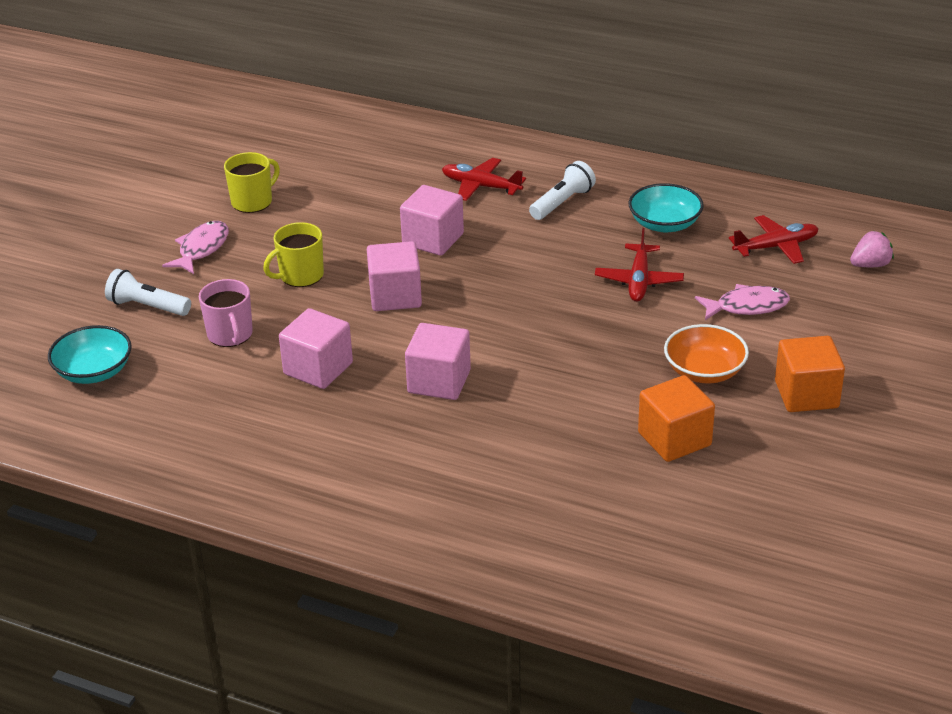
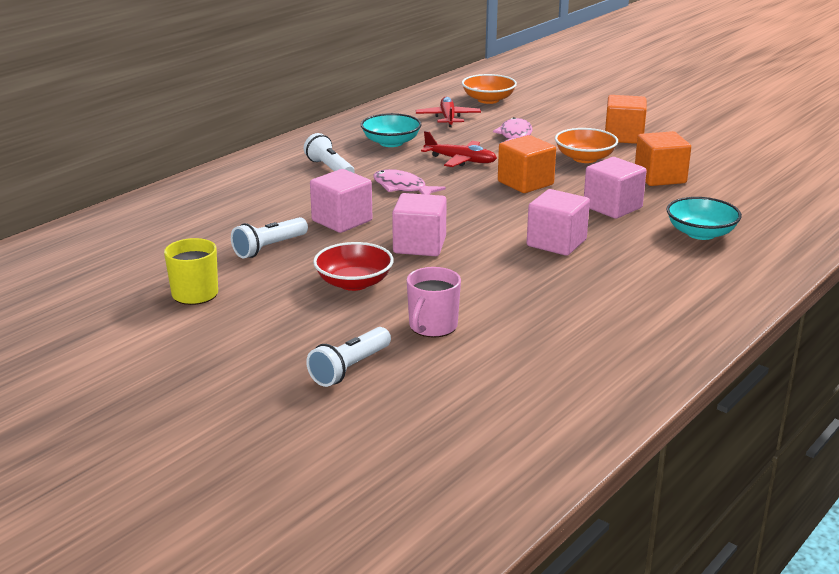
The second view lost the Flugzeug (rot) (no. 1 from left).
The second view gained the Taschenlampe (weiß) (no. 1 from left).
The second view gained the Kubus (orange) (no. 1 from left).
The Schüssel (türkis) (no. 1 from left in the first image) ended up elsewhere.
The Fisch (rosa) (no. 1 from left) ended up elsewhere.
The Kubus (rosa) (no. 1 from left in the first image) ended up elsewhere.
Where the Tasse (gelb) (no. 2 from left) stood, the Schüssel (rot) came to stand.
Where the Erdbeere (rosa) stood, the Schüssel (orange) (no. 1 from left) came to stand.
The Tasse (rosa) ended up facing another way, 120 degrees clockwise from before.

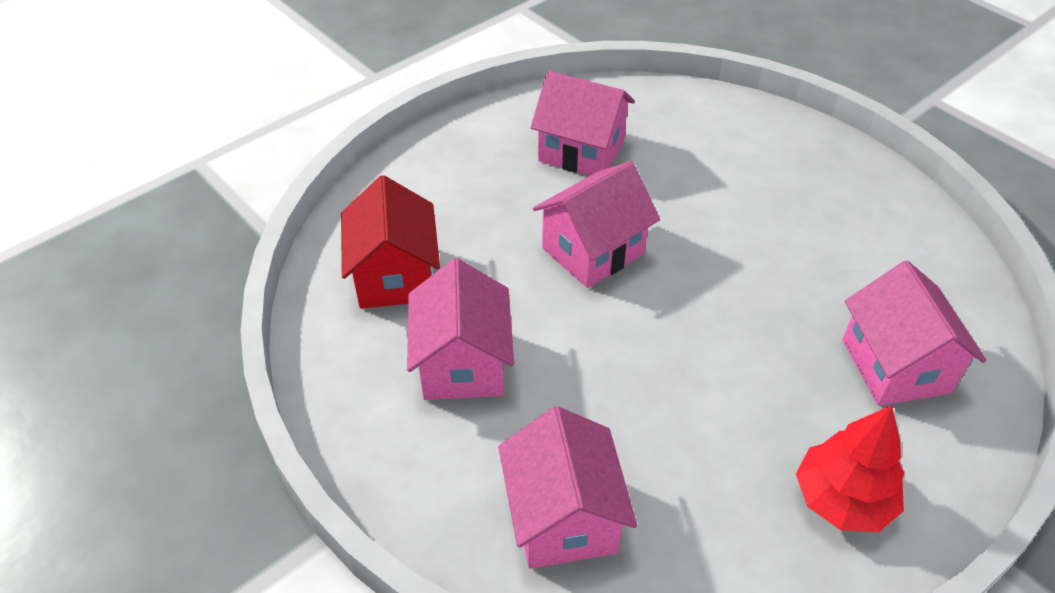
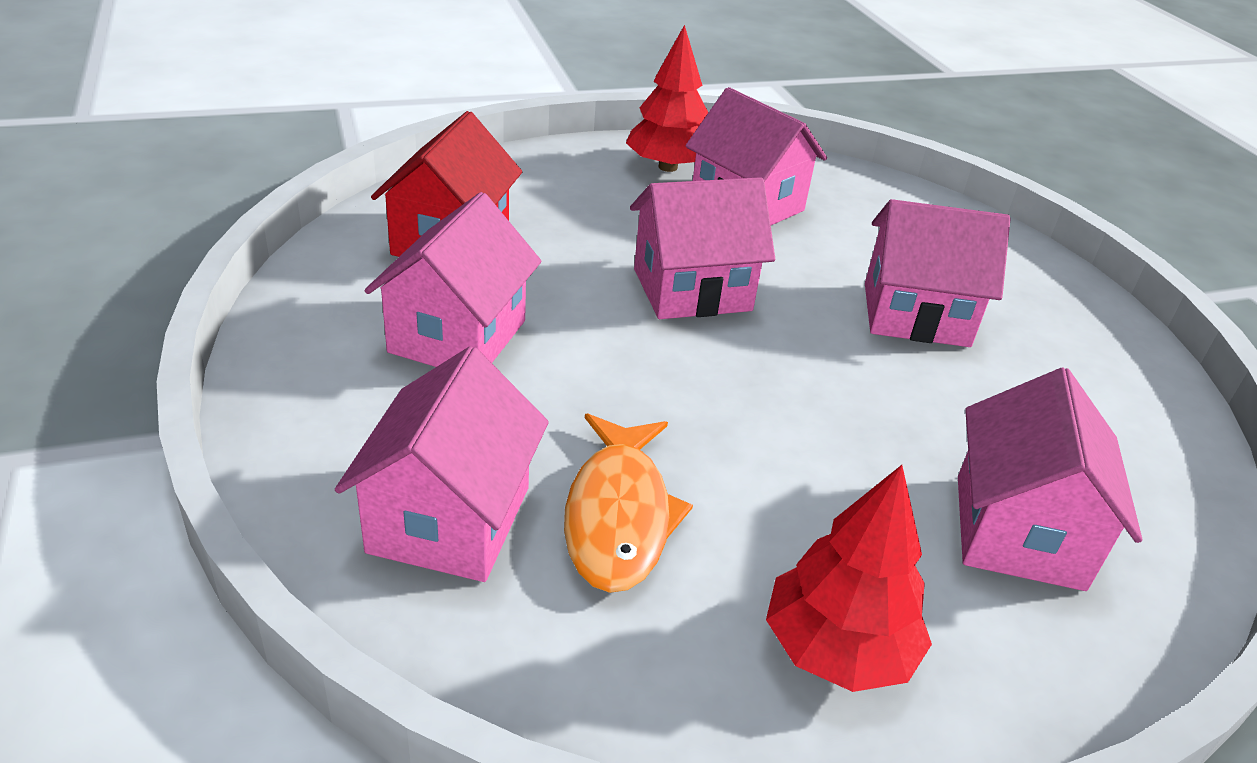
The second view gained the Fisch (orange).
The second view gained the Baum (rot) (no. 1 from left).
The second view gained the Haus (rosa) (no. 5 from left).

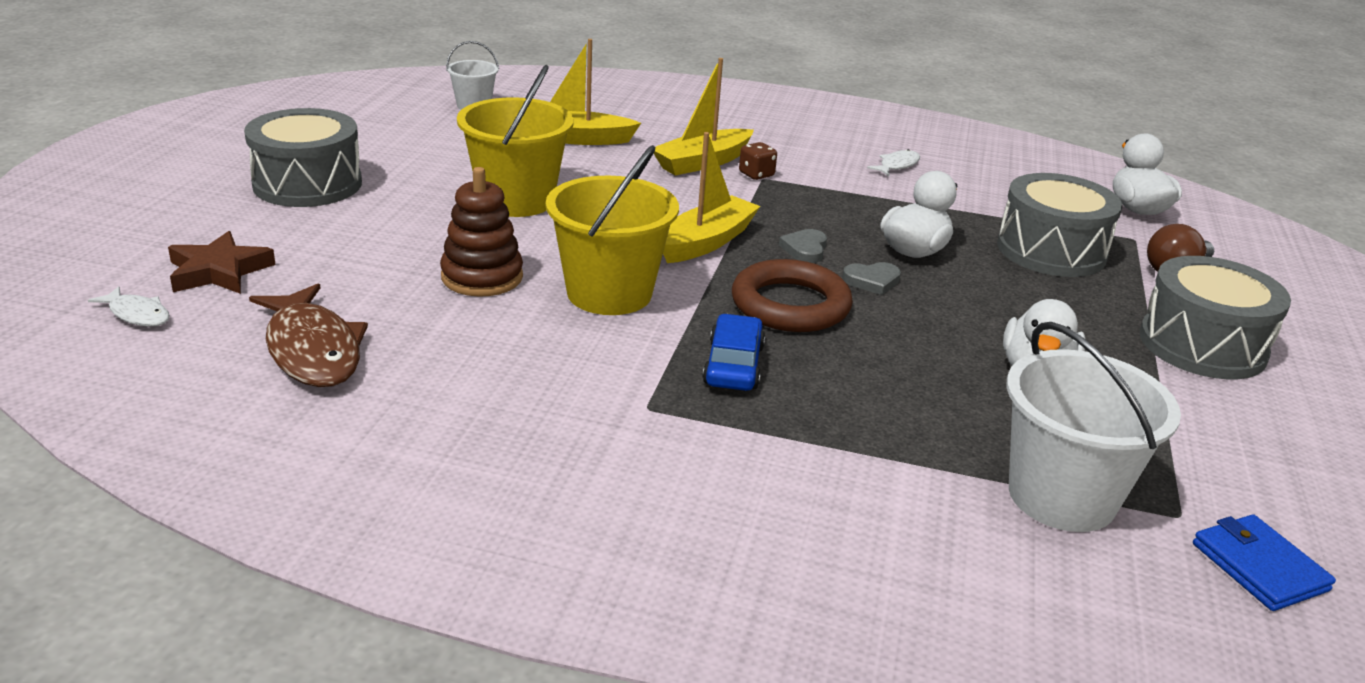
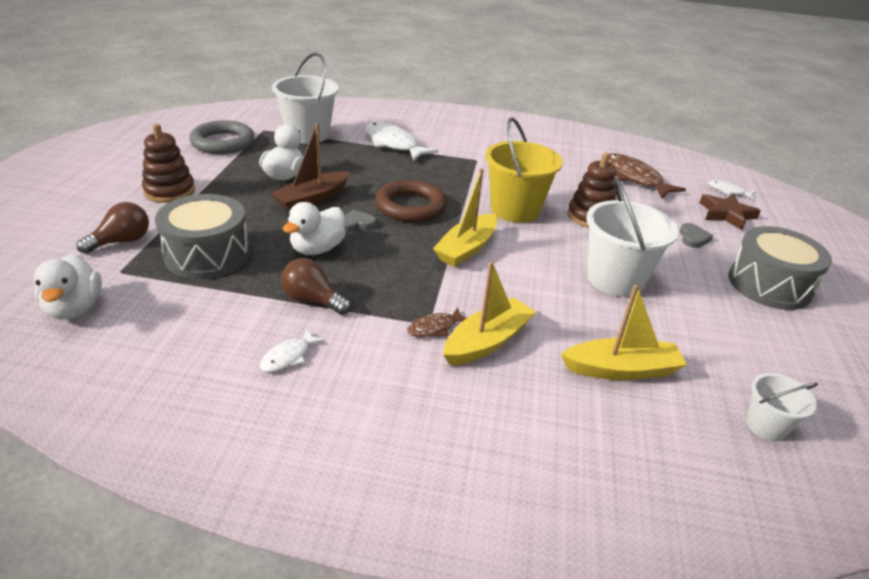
The second view lost the Auto (blau).
The second view lost the Geldbörse (blau).
The second view gained the Ring (grau).
The second view gained the Boot (braun).
The second view gained the Glühbirne (braun) (no. 2 from left).
The second view gained the Fisch (weiß) (no. 2 from left).
The Herz (grau) (no. 1 from left in the first image) ended up elsewhere.
Where the Spielwürfel (braun) stood, the Fisch (braun) (no. 1 from left) came to stand.
Where the Trommel (grau) (no. 3 from left) stood, the Stapelspielzeug (braun) (no. 1 from left) came to stand.
What was the Eimer (gelb) (no. 1 from left) turned into the Eimer (weiß) (no. 2 from left).

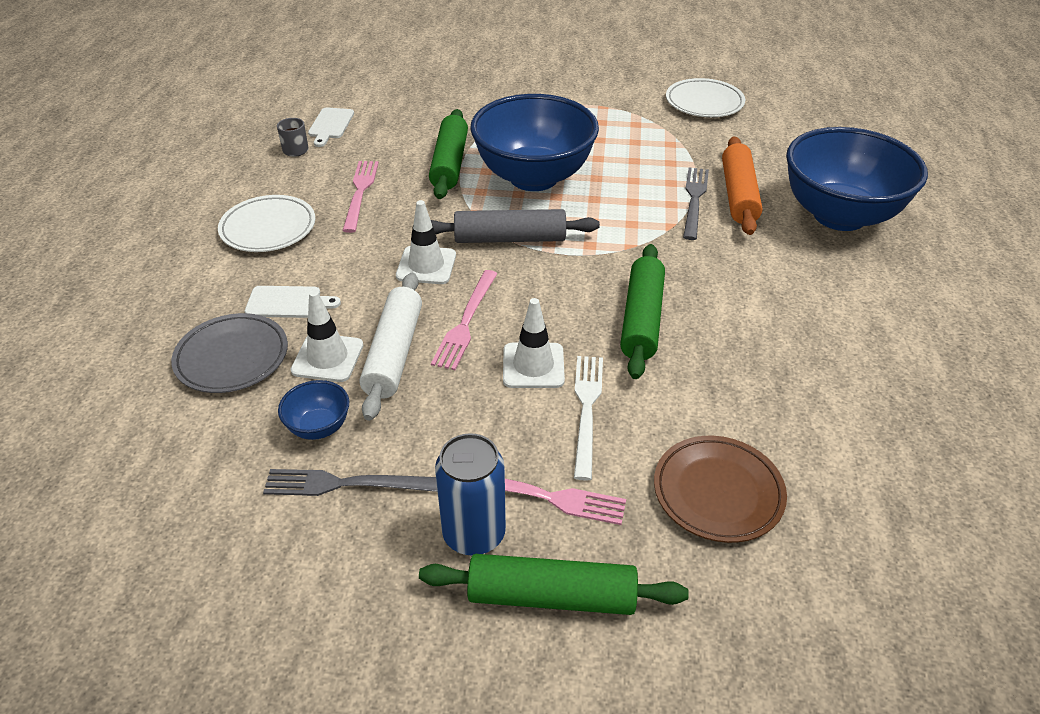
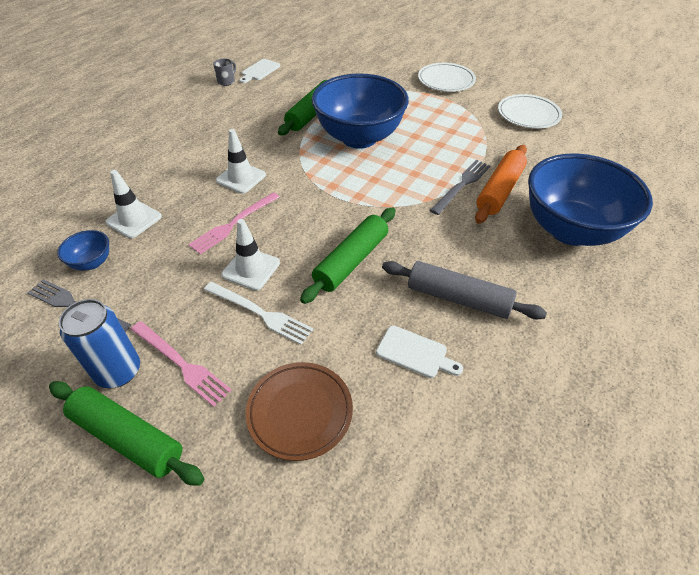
The second view lost the Teller (grau).
The second view lost the Gabel (rosa) (no. 1 from left).
The second view lost the Nudelholz (weiß).
The Teller (weiß) (no. 1 from left) ended up elsewhere.
The Schneidebrett (weiß) (no. 1 from left in the first image) ended up elsewhere.
The Nudelholz (grau) ended up elsewhere.
The Gabel (weiß) ended up facing another way, 90 degrees clockwise from before.

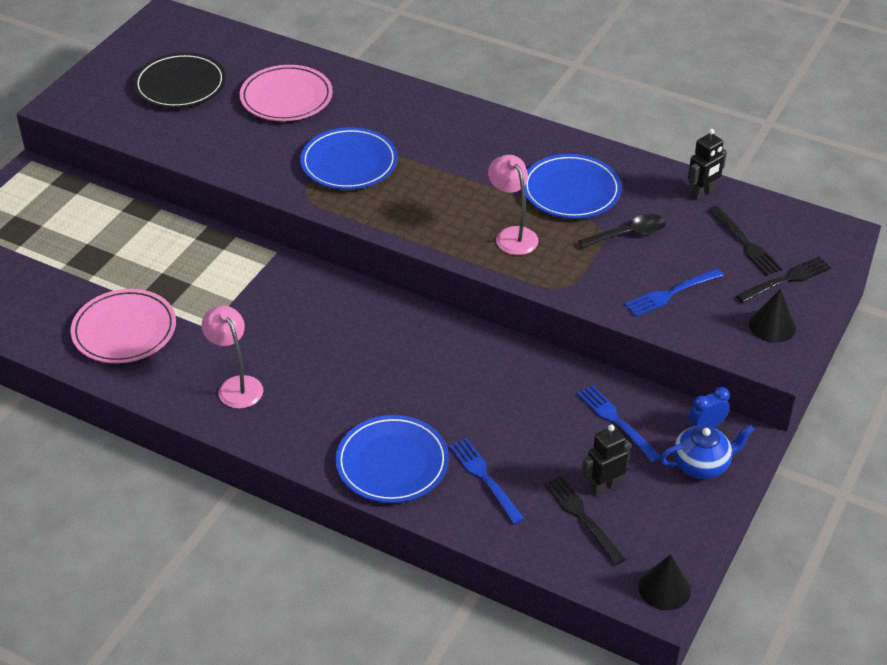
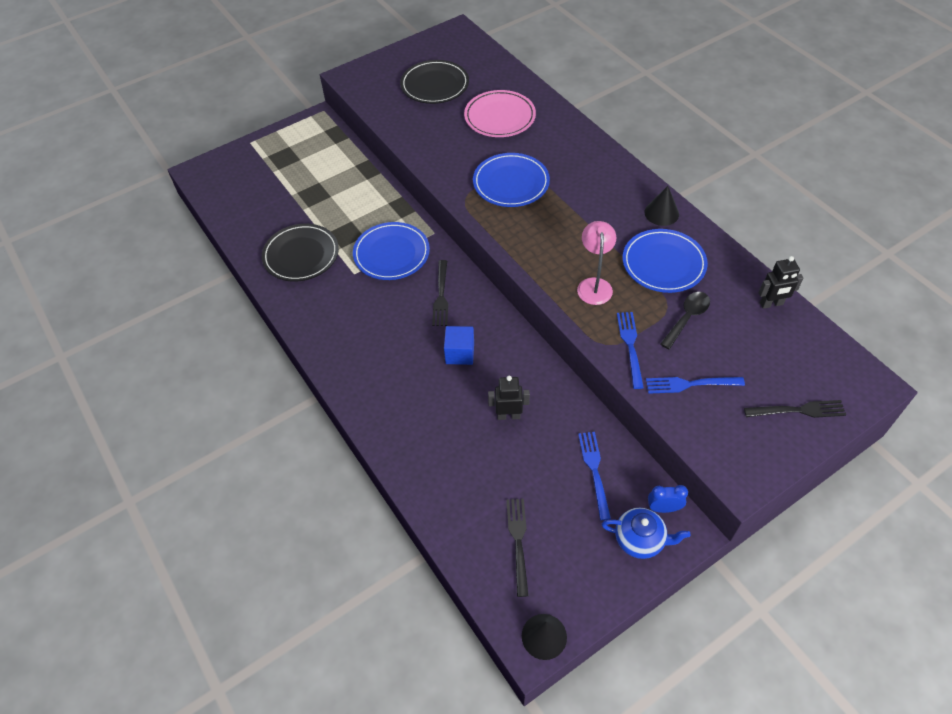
The second view lost the Lampe (rosa) (no. 1 from left).
The second view gained the Kubus (blau).
The Teller (blau) (no. 2 from left in the first image) ended up elsewhere.
The Gabel (blau) (no. 1 from left in the first image) ended up elsewhere.
The Roboter (schwarz) (no. 1 from left) ended up elsewhere.
The Gabel (schwarz) (no. 2 from left in the first image) ended up elsewhere.
The Kegel (schwarz) (no. 2 from left) ended up elsewhere.
What was the Teller (rosa) (no. 1 from left) turned into the Teller (schwarz) (no. 1 from left).
The Löffel (schwarz) ended up facing another way, 60 degrees counterclockwise from before.

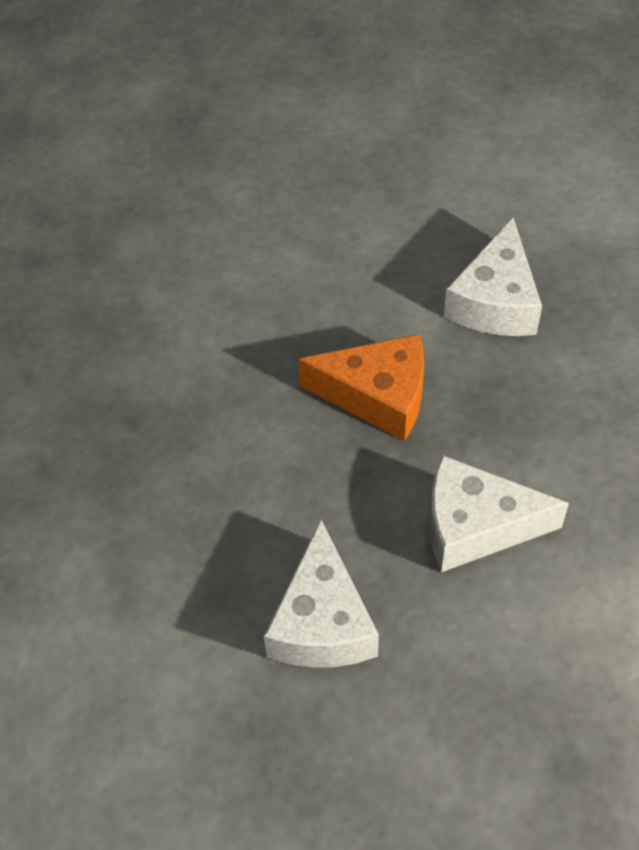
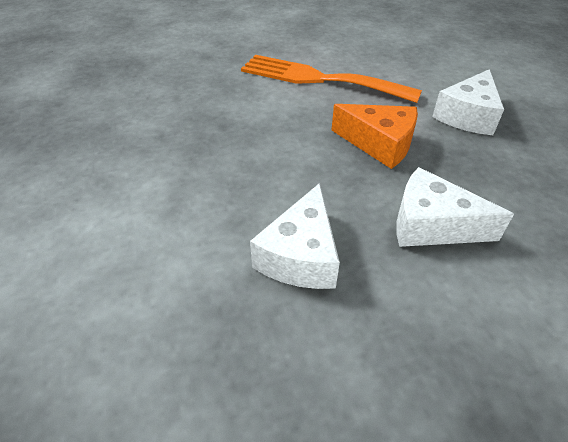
The second view gained the Gabel (orange).

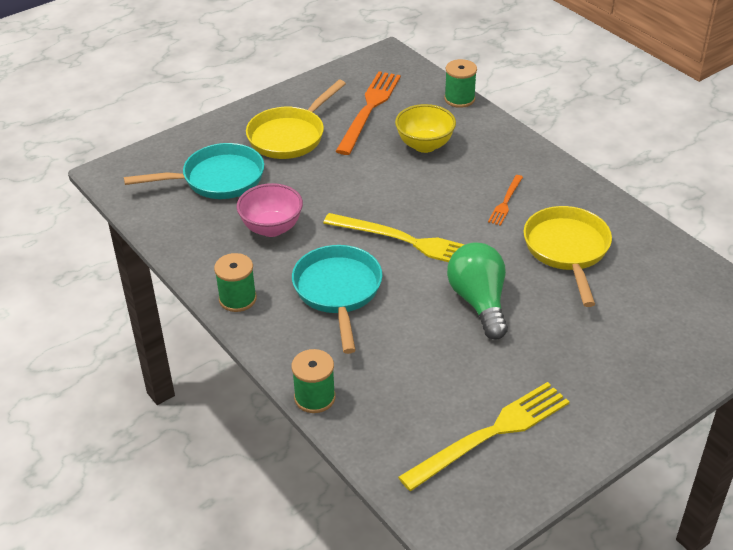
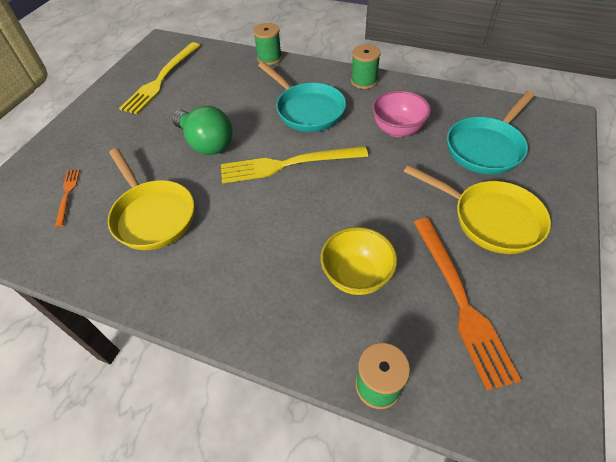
The Gabel (orange) (no. 2 from left in the first image) ended up elsewhere.
The Pfanne (gelb) (no. 1 from left in the first image) ended up facing another way, 120 degrees clockwise from before.

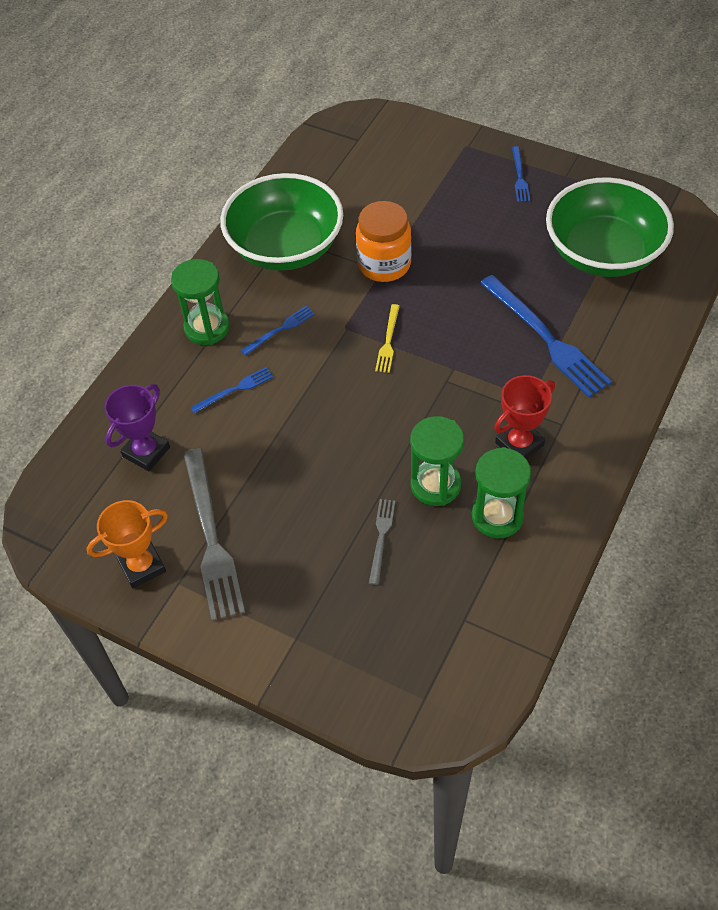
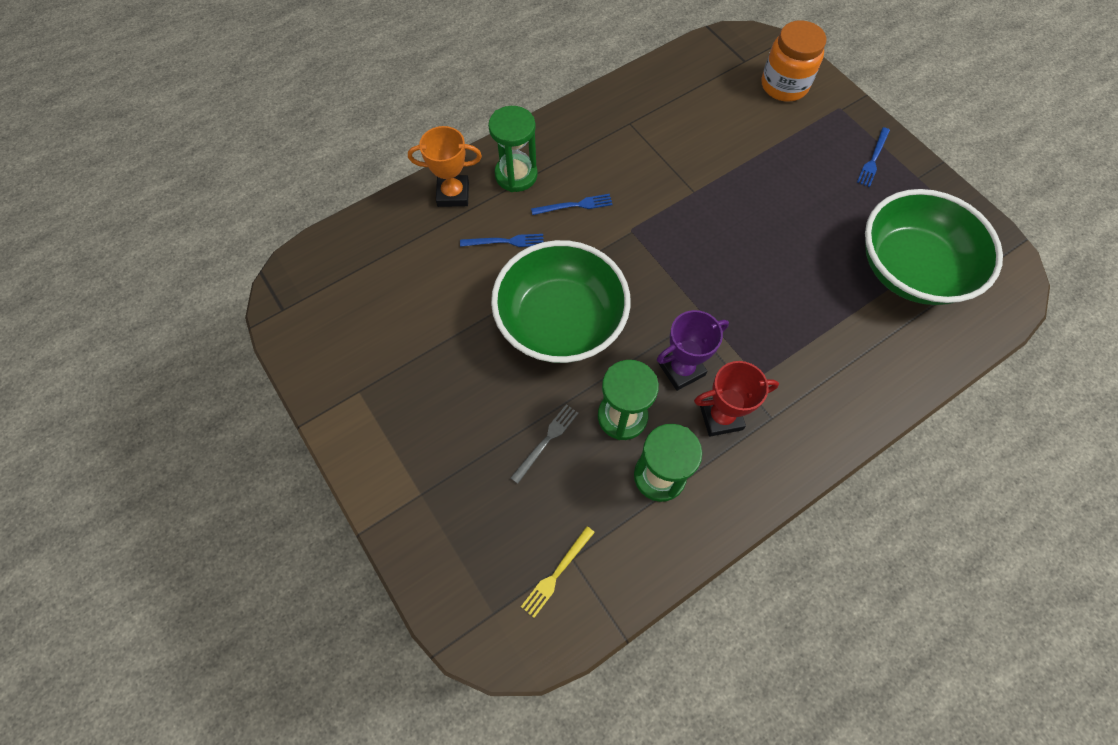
The second view lost the Gabel (grau) (no. 1 from left).
The second view lost the Gabel (blau) (no. 4 from left).
The Pokal (orange) ended up elsewhere.
The Pokal (lila) ended up elsewhere.
The Schüssel (grün) (no. 1 from left) ended up elsewhere.
The Einmachglas (orange) ended up elsewhere.
The Gabel (gelb) ended up elsewhere.

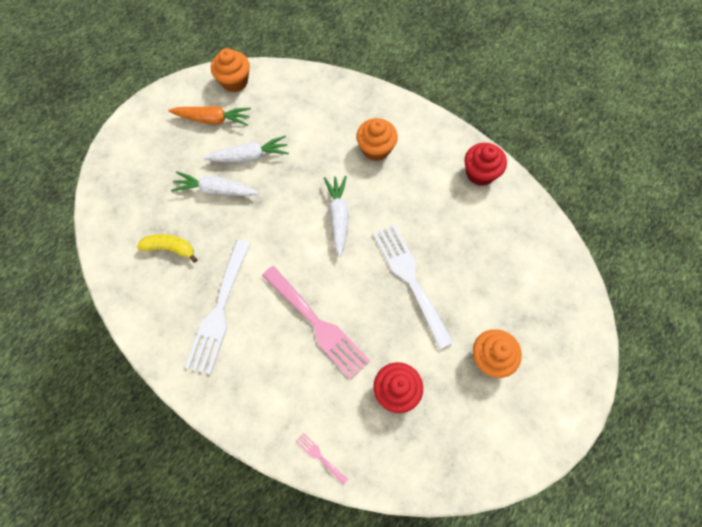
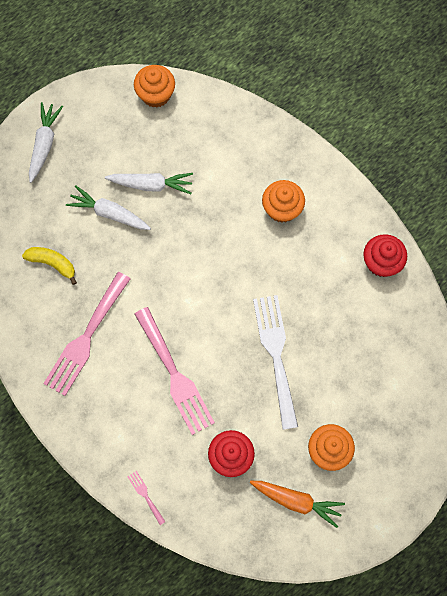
The Karotte (orange) ended up elsewhere.
The Karotte (weiß) (no. 3 from left in the first image) ended up elsewhere.
What was the Gabel (weiß) (no. 1 from left) turned into the Gabel (rosa) (no. 1 from left).

